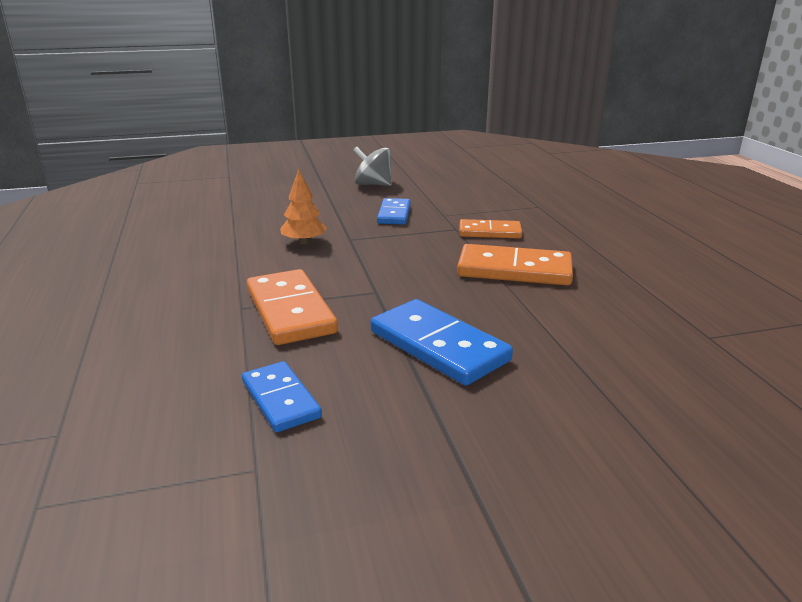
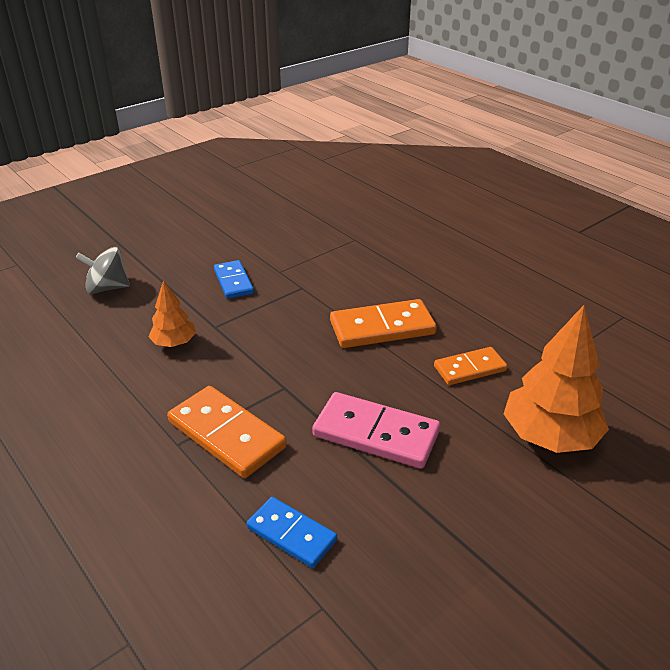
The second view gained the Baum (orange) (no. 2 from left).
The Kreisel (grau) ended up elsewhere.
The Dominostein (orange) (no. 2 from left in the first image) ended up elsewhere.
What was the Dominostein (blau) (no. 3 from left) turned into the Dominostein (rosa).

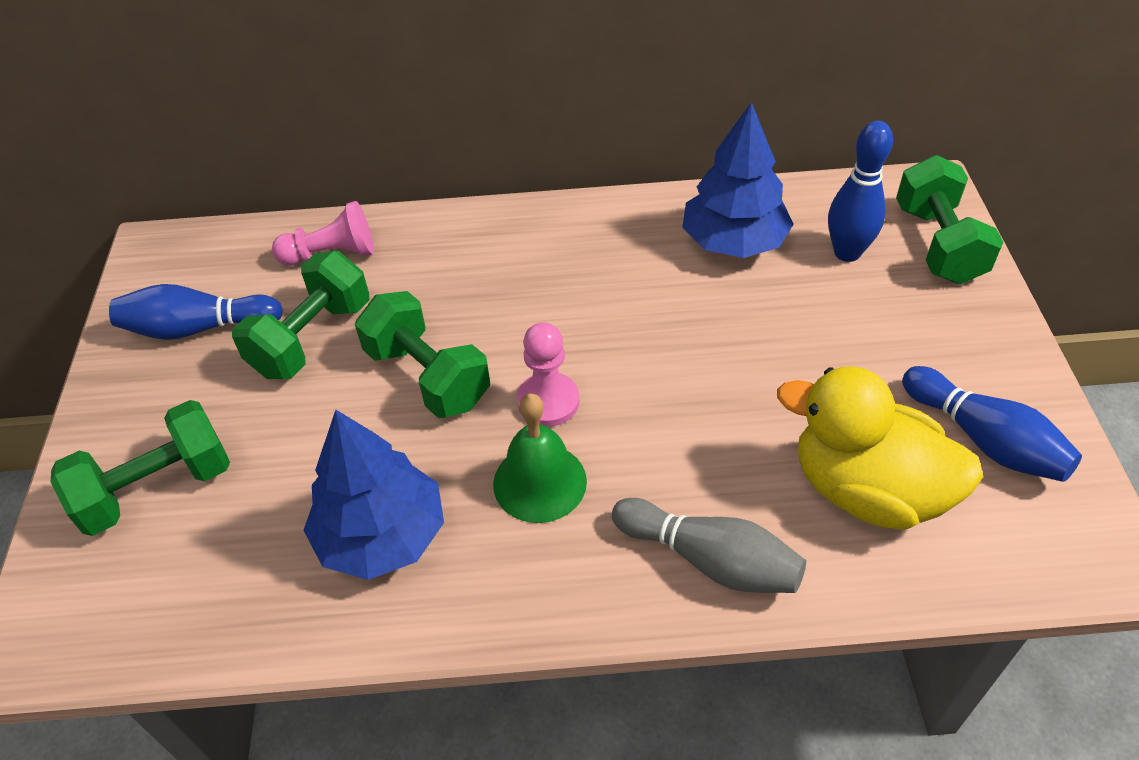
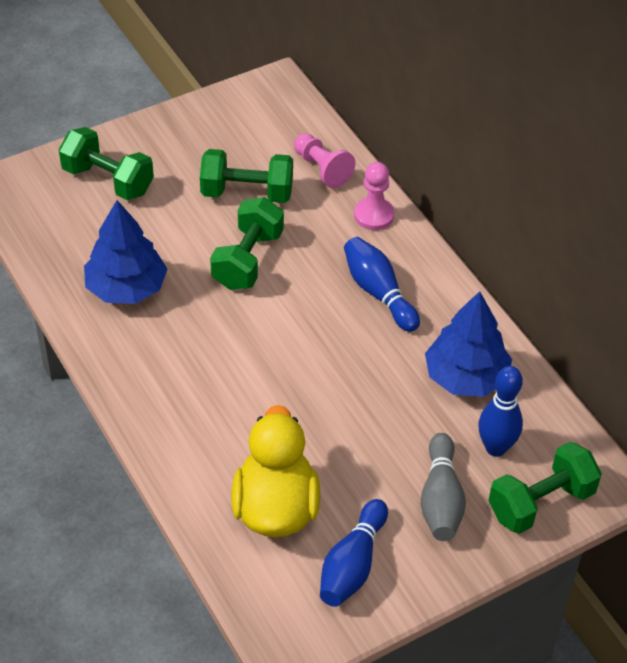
The second view lost the Glocke (grün).
The Bowlingkegel (blau) (no. 1 from left in the first image) ended up elsewhere.
The Bauer (rosa) (no. 2 from left) ended up elsewhere.
The Bowlingkegel (grau) ended up elsewhere.

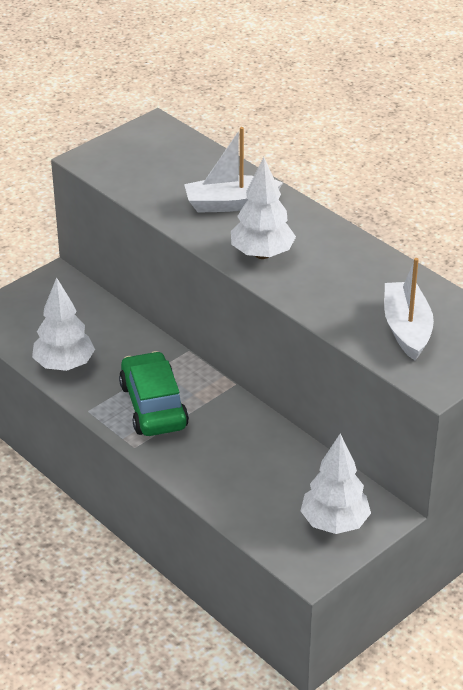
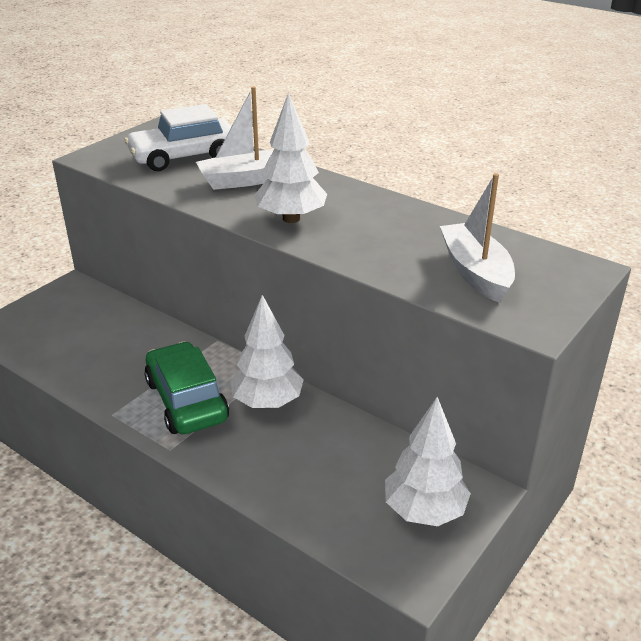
The second view gained the Auto (weiß).
The Baum (weiß) (no. 1 from left) ended up elsewhere.

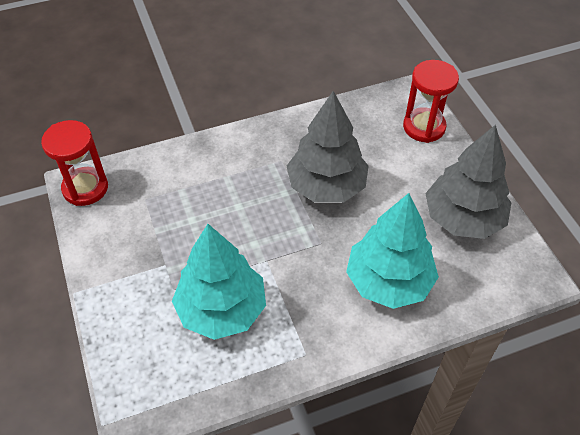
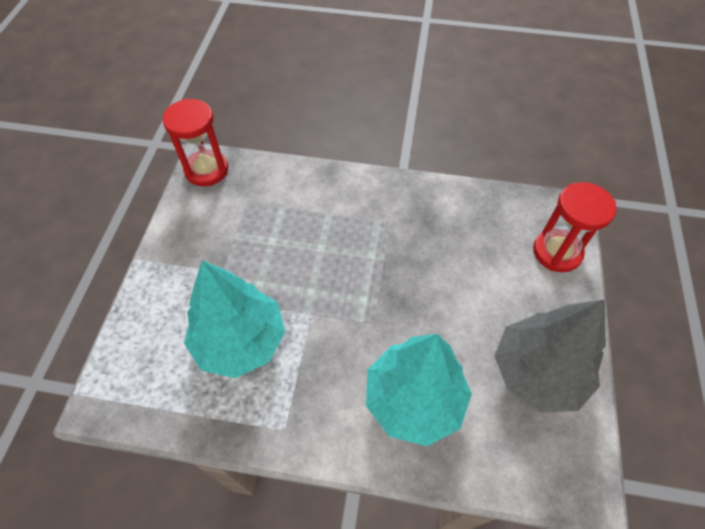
The second view lost the Baum (grau) (no. 1 from left).

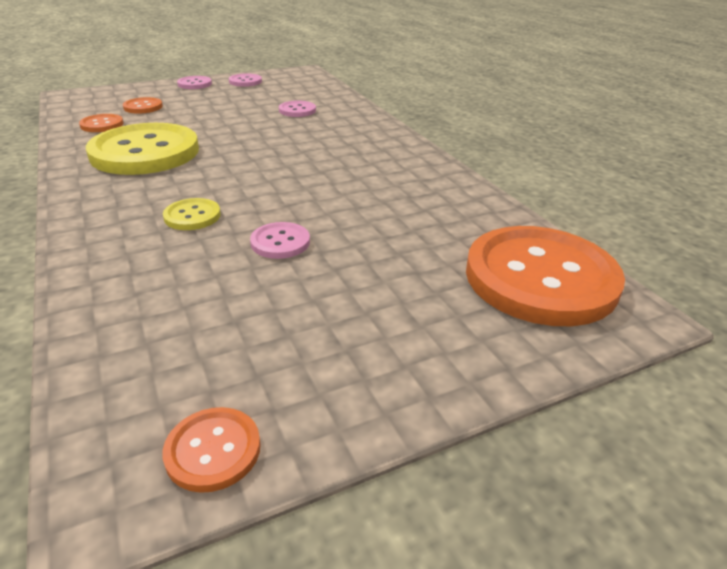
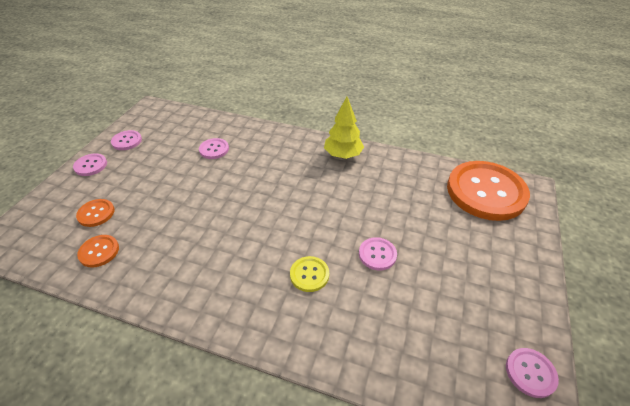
The second view lost the Knopf (gelb) (no. 1 from left).
The second view gained the Baum (gelb).
What was the Knopf (orange) (no. 3 from left) turned into the Knopf (rosa) (no. 5 from left).

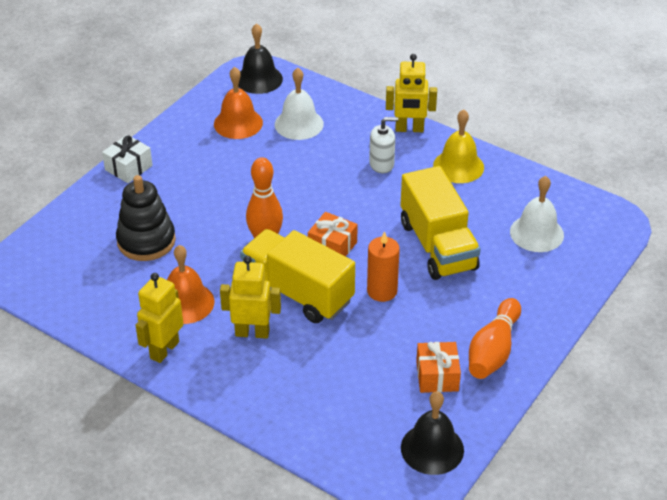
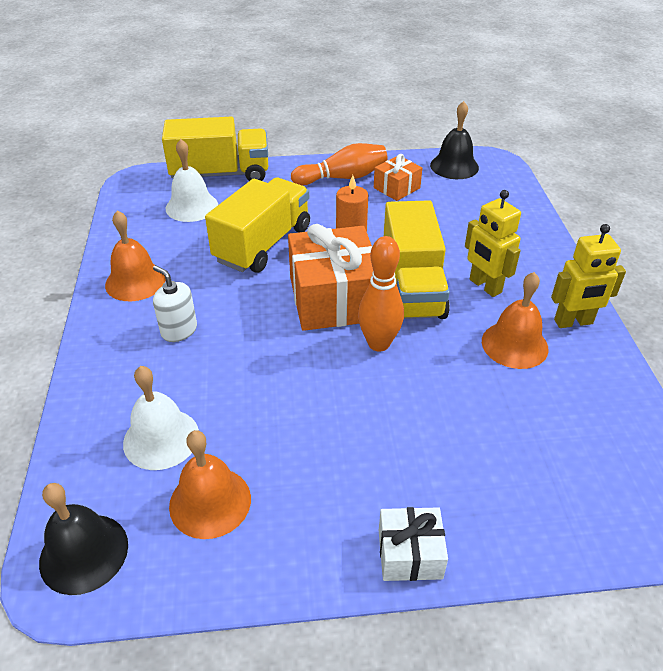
The second view lost the Stapelspielzeug (schwarz).
The second view lost the Roboter (gelb) (no. 3 from left).
The second view gained the Lastwagen (gelb) (no. 1 from left).
What was the Glocke (gelb) turned into the Glocke (orange) (no. 1 from left).
The size of the Geschenk (orange) (no. 1 from left) changed by a factor of 1.95.

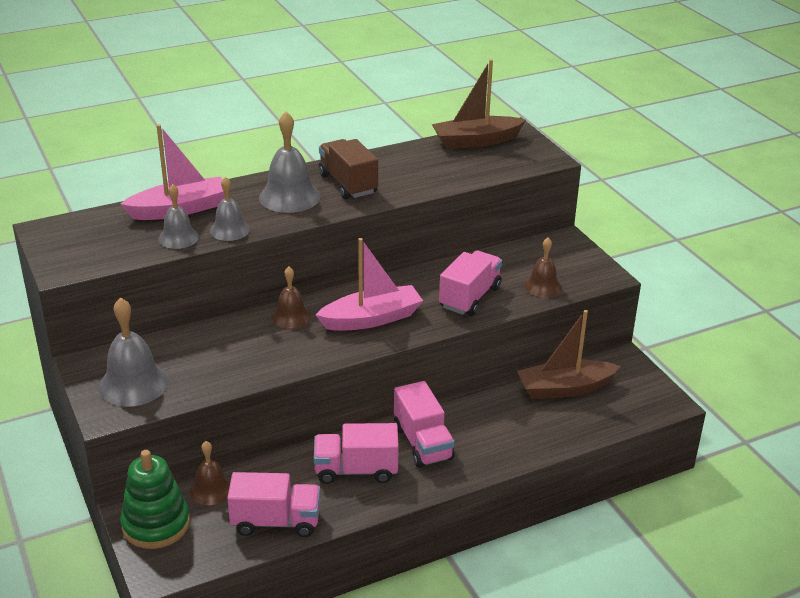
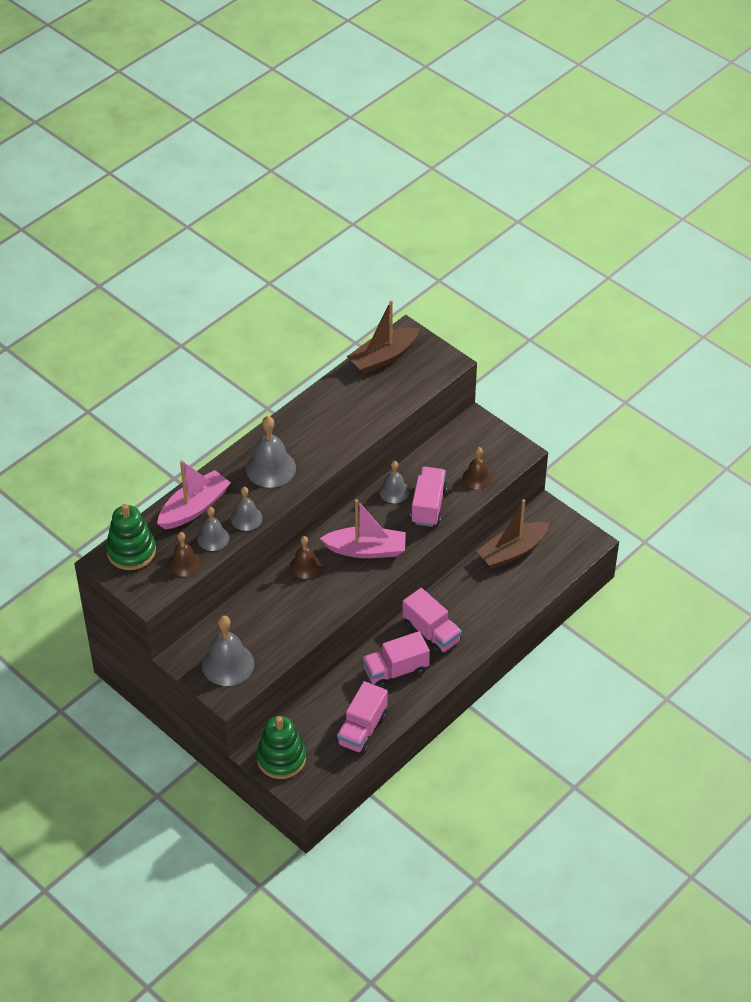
The second view lost the Lastwagen (braun).
The second view gained the Stapelspielzeug (grün) (no. 1 from left).
The second view gained the Glocke (grau) (no. 5 from left).
The Glocke (braun) (no. 1 from left) ended up elsewhere.
The Lastwagen (rosa) (no. 1 from left) ended up facing another way, 135 degrees clockwise from before.
The Boot (rosa) (no. 2 from left) ended up facing another way, 45 degrees clockwise from before.

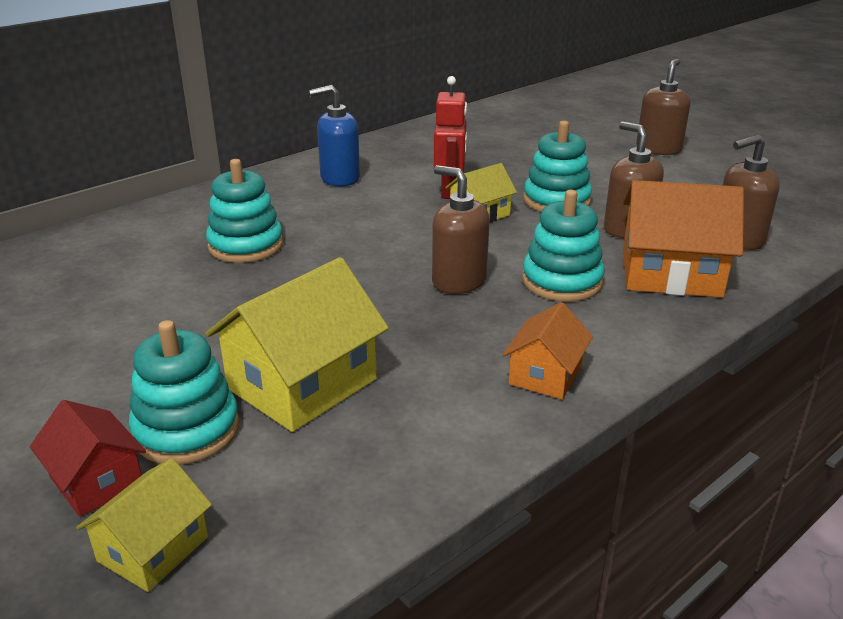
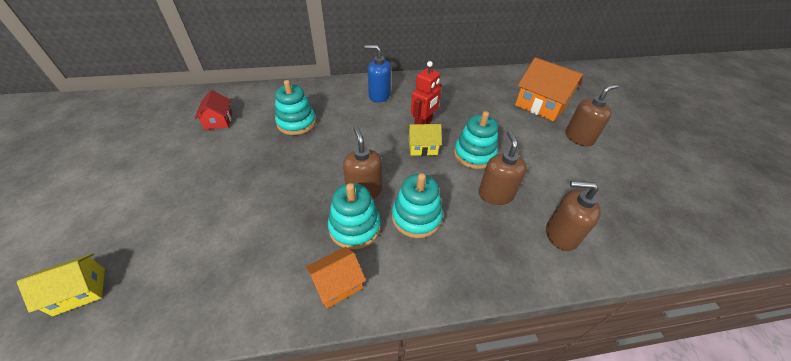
The second view lost the Haus (gelb) (no. 2 from left).
The Haus (rot) ended up elsewhere.
The Stapelspielzeug (türkis) (no. 1 from left in the first image) ended up elsewhere.
The Haus (orange) (no. 2 from left) ended up elsewhere.

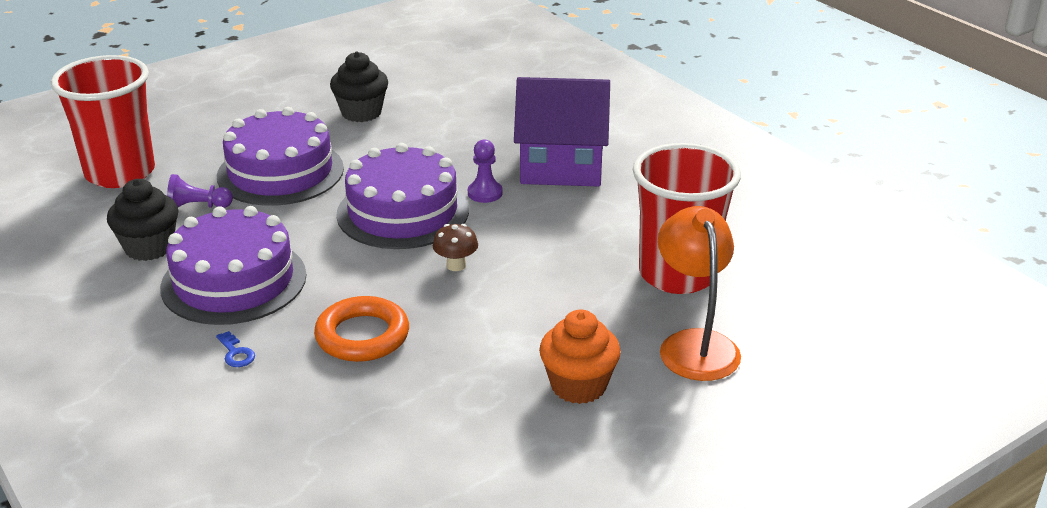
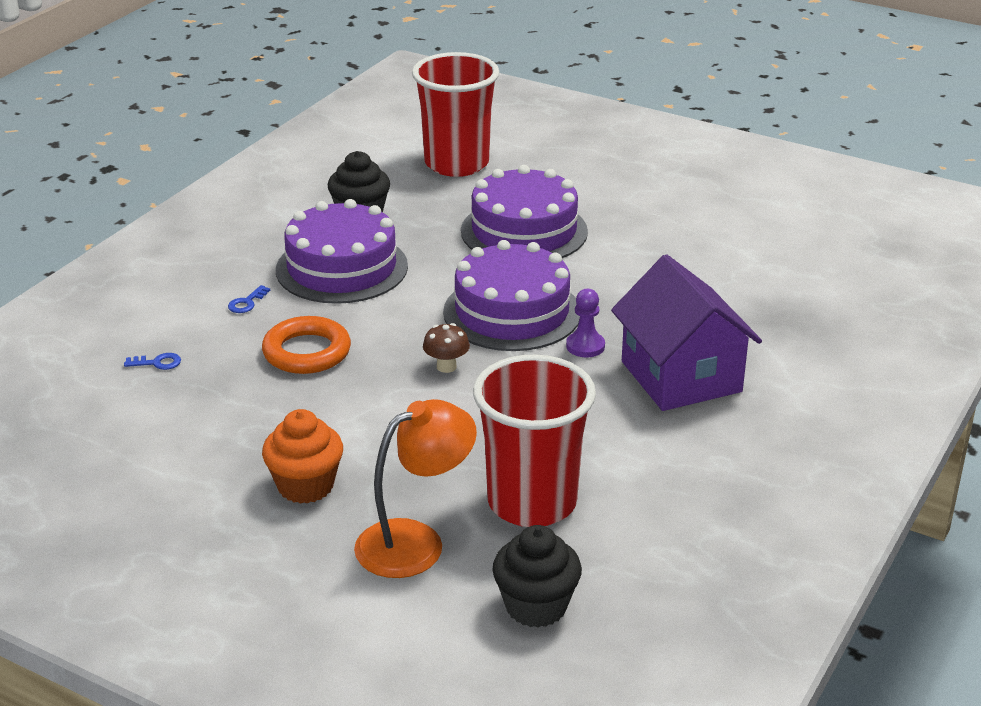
The second view lost the Bauer (lila) (no. 1 from left).
The second view gained the Schlüssel (blau) (no. 1 from left).
The Muffin (schwarz) (no. 2 from left) ended up elsewhere.

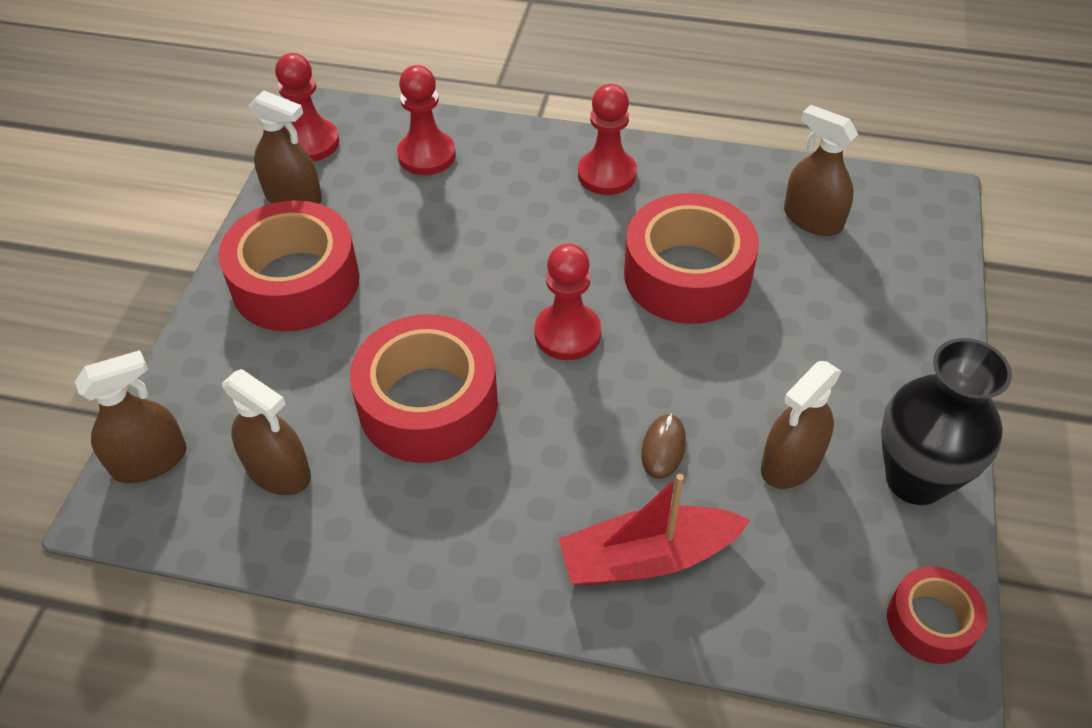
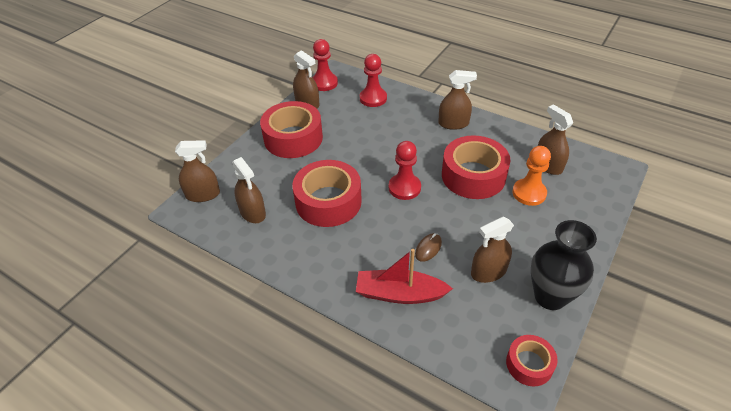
The second view gained the Bauer (orange).
Where the Bauer (rot) (no. 4 from left) stood, the Sprühflasche (braun) (no. 4 from left) came to stand.

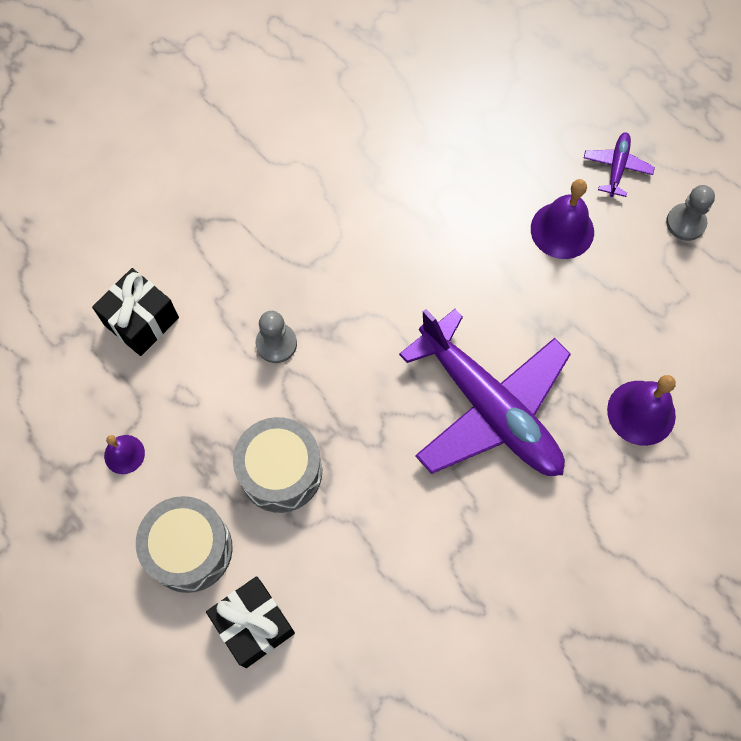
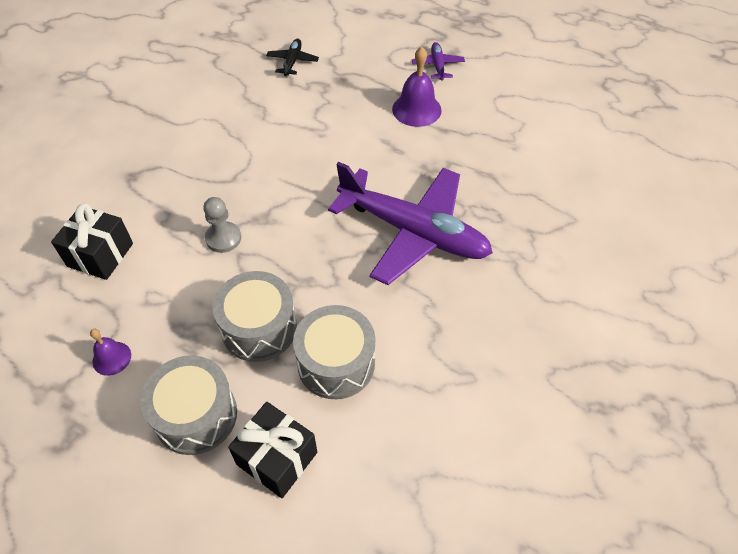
The second view lost the Glocke (lila) (no. 3 from left).
The second view lost the Bauer (grau) (no. 2 from left).
The second view gained the Flugzeug (schwarz).
The second view gained the Trommel (grau) (no. 3 from left).

